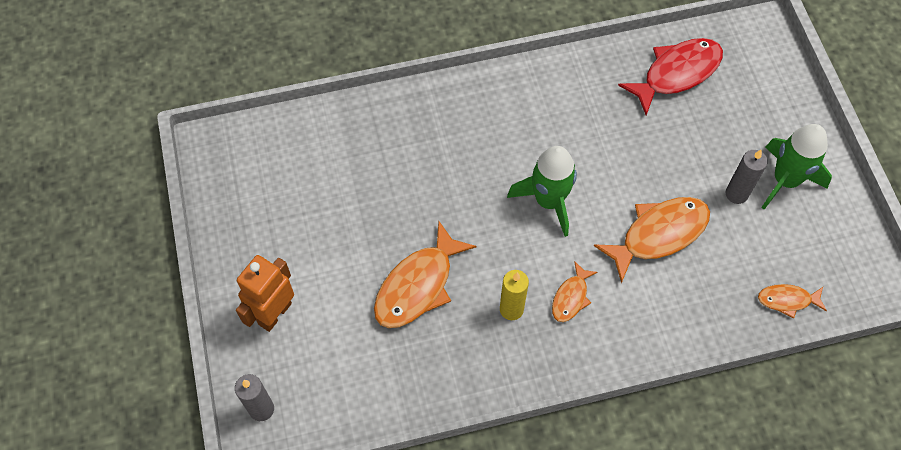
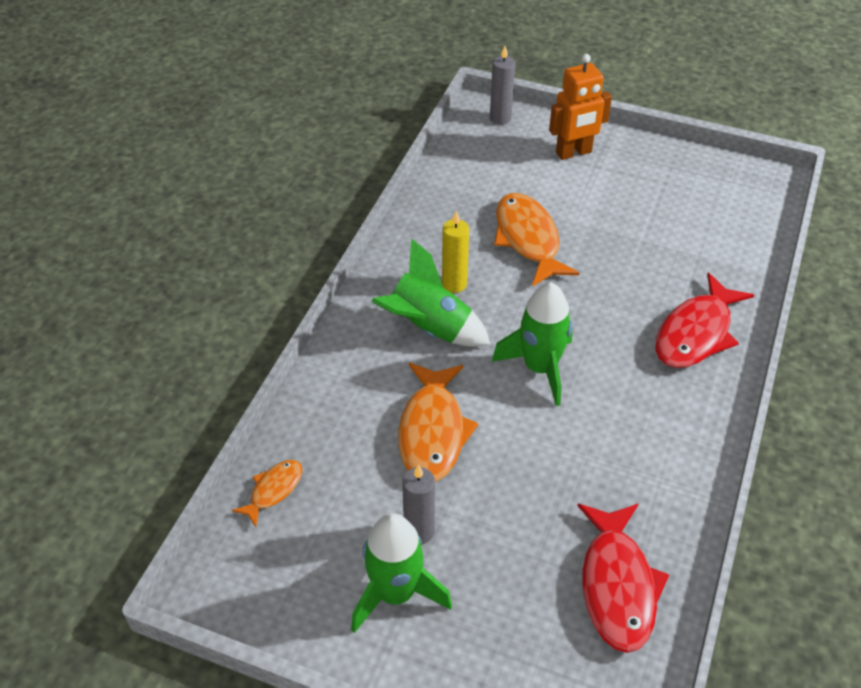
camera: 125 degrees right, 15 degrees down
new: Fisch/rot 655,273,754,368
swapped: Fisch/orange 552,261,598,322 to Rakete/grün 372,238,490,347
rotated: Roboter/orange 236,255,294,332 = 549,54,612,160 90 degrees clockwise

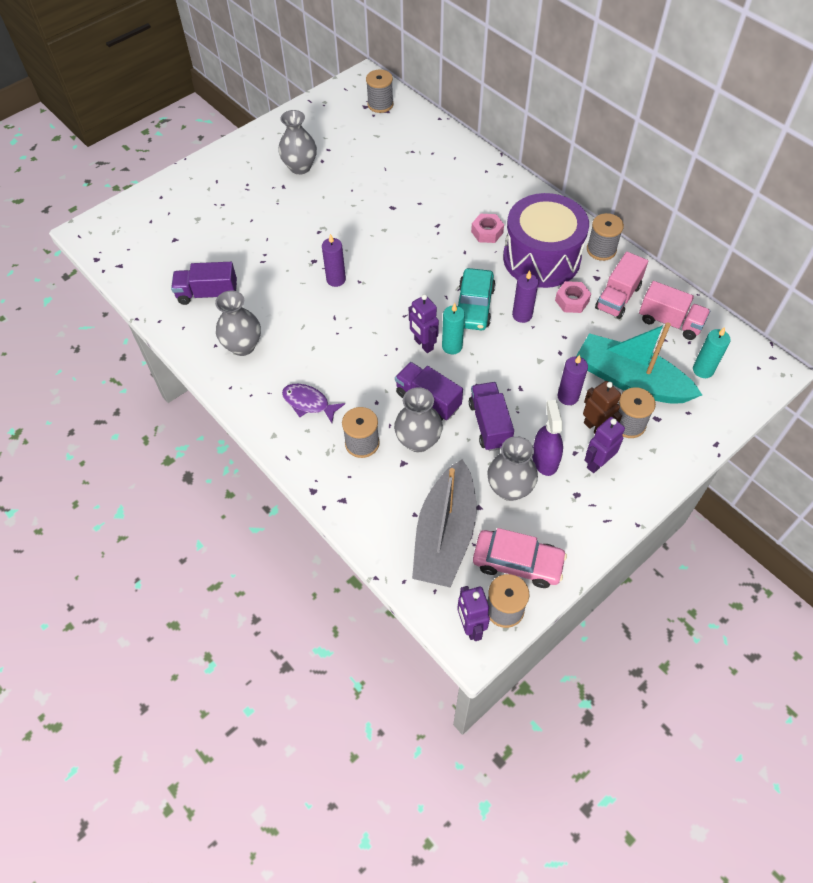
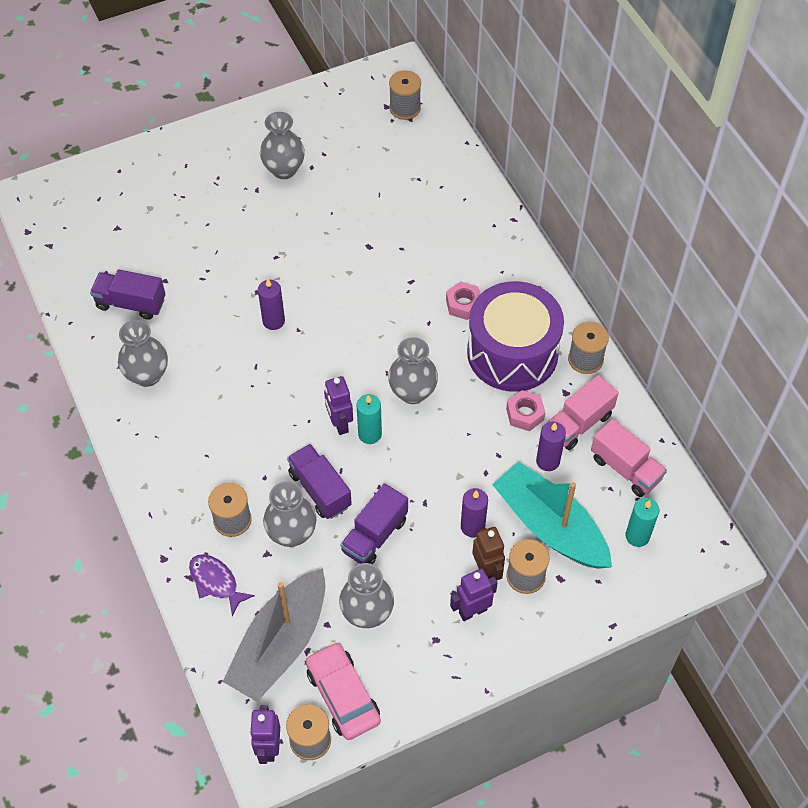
camera: 15 degrees right, 0 degrees up
gone: Sprühflasche/lila 532,400,563,476
shifted: Fisch/lila 282,384,345,423 to 189,554,255,616; Kerze/lila 512,270,538,323 to 536,422,566,471
swapped: Auto/türkis 458,268,495,330 to Vase/grau 388,337,438,404
rotated: Lastwagen/lila 469,382,514,451 = 340,483,408,564 150 degrees counterclockwise; Auto/rosa 473,528,567,588 = 306,642,381,740 150 degrees counterclockwise

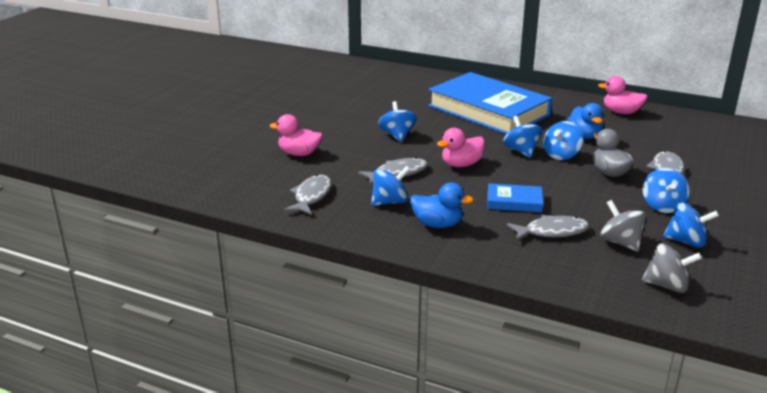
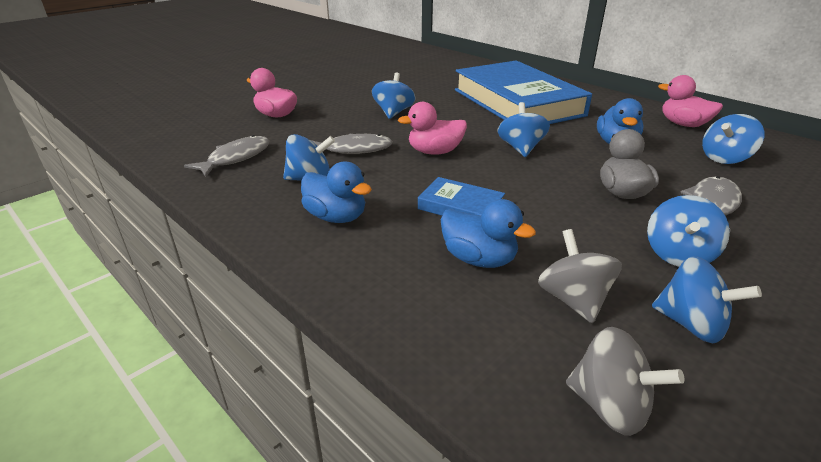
camera: 20 degrees right, 5 degrees up
shifted: Kreisel/blau 543,121,583,160 to 702,114,764,164
swapped: Fisch/grau 507,215,589,241 to Ente/blau 441,199,536,268

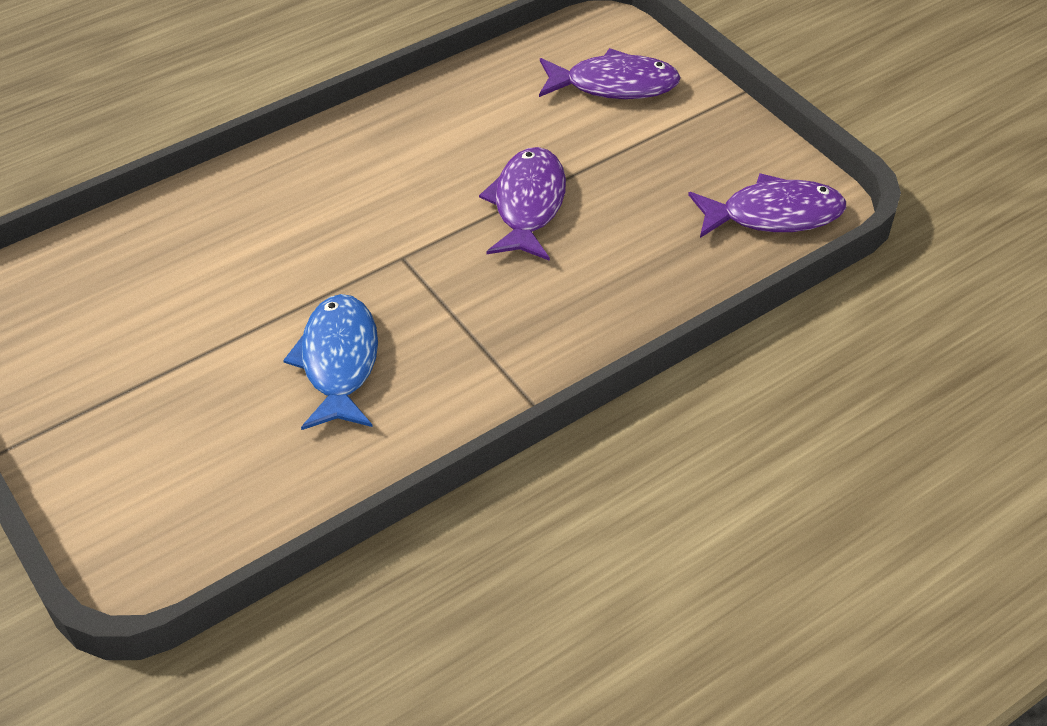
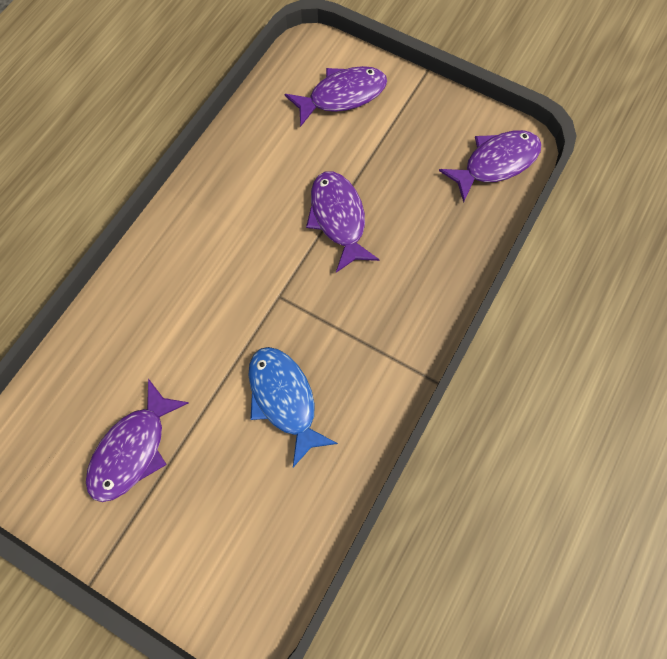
camera: 25 degrees left, 20 degrees up
new: Fisch/lila 86,379,189,502

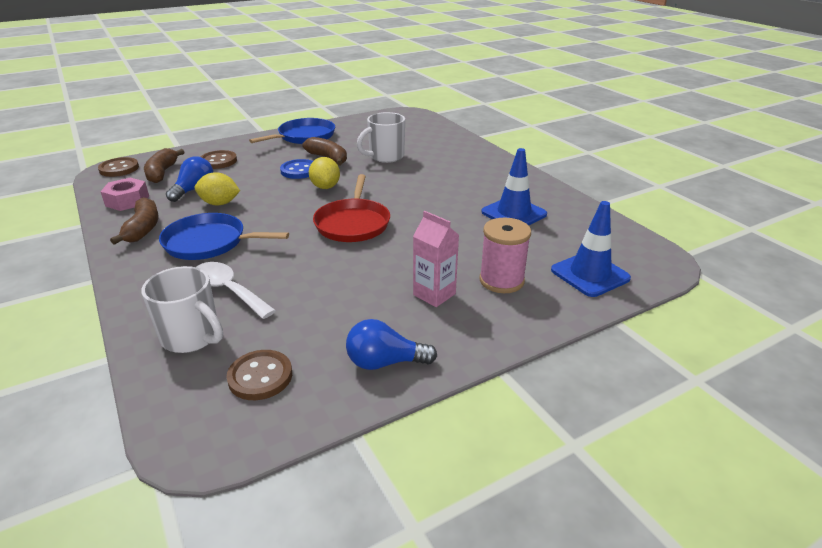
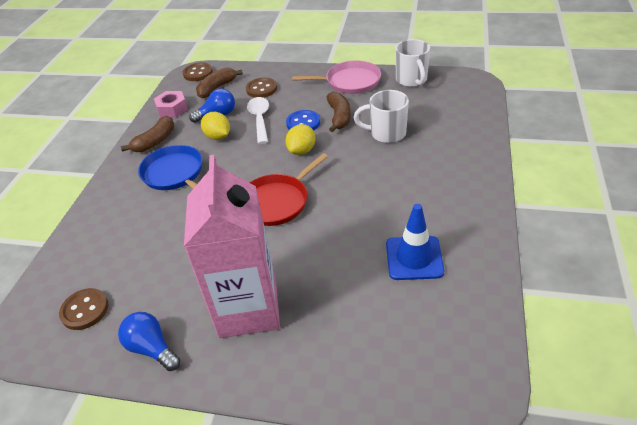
camera: 45 degrees right, 10 degrees up
gone: Garnrolle/rosa 479,218,531,293; Leitkegel/blau 551,201,631,297
shifted: Tasse/weiß 141,266,223,353 to 395,39,430,87; Löffel/weiß 197,262,276,319 to 247,97,269,144
repainted: Pfanne/blau 249,118,335,144 to Pfanne/rosa 292,60,381,94
scaled: Getränkekarton/rosa 413,211,459,307 = 184,155,280,338 x2.16

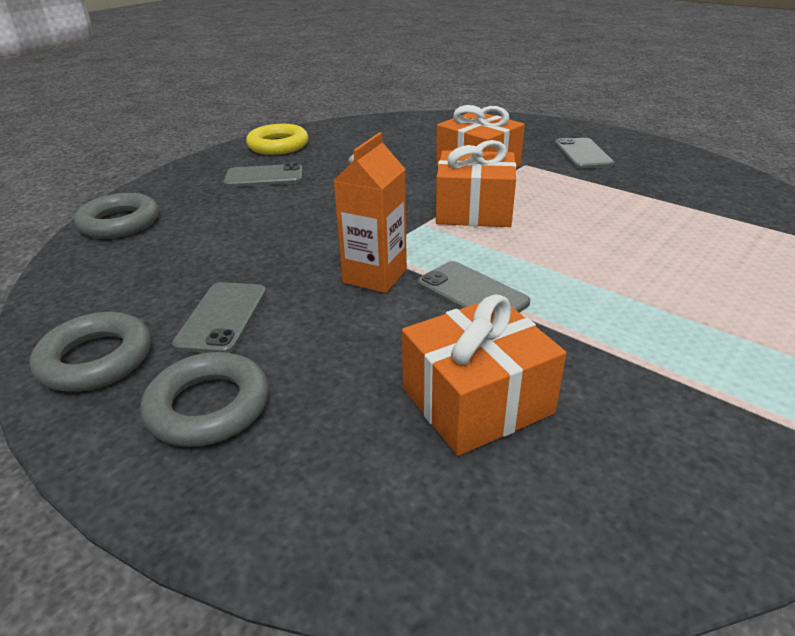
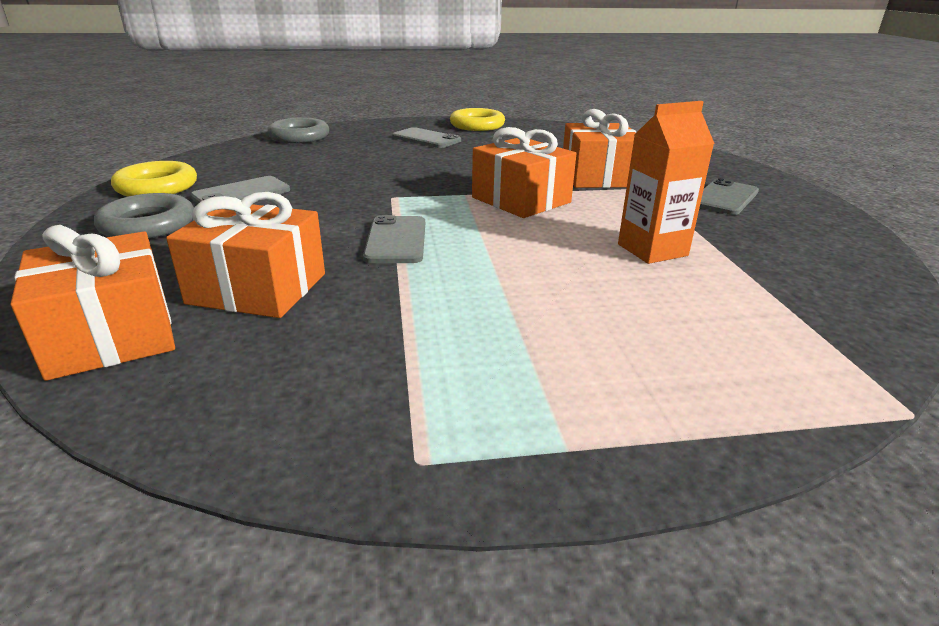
camera: 40 degrees right, 5 degrees down
new: Geschenk/orange 11,225,175,381
shifted: Getränkekarton/orange 333,132,407,293 to 618,101,715,264
repainted: Ring/grau 30,312,151,392 to Ring/gelb 111,161,197,197

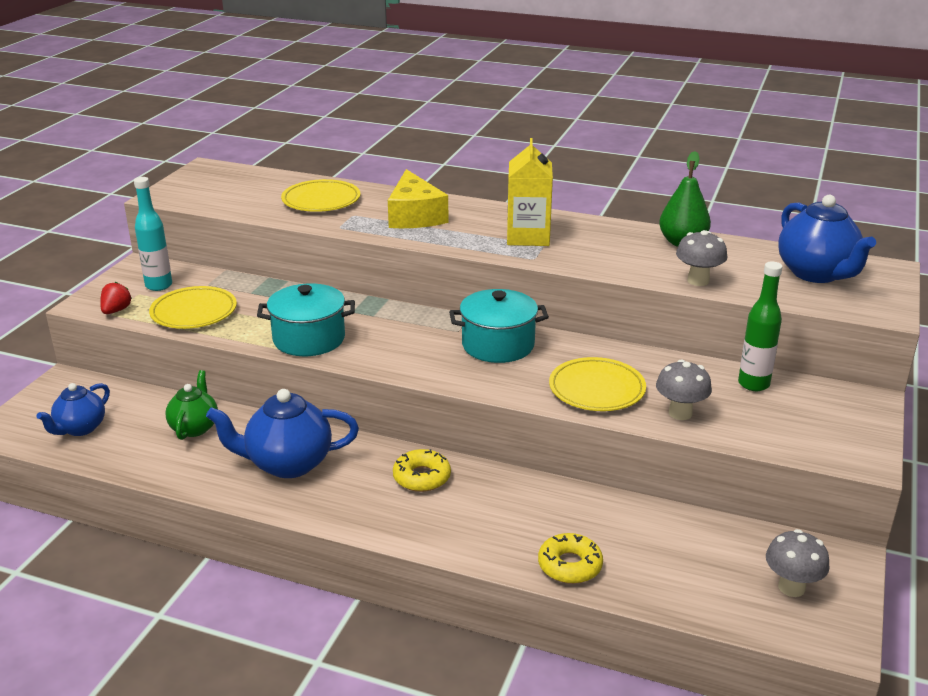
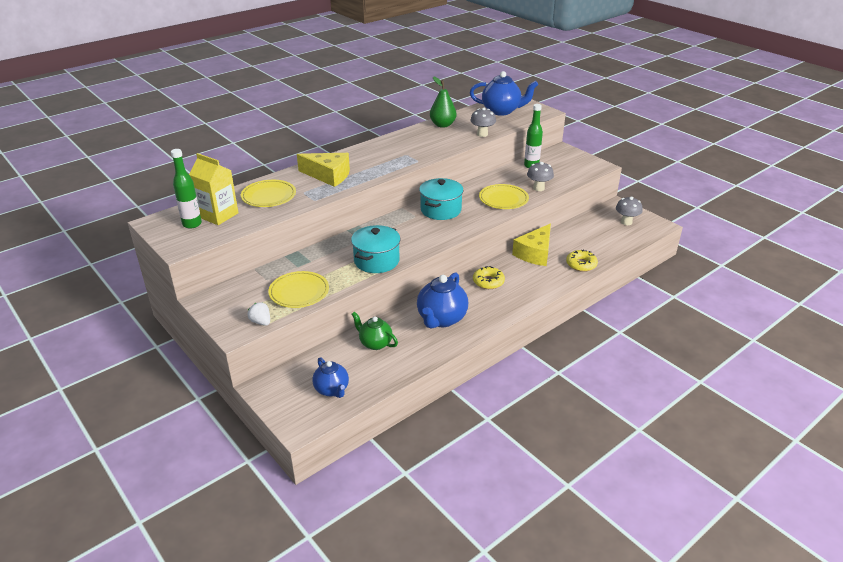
camera: 60 degrees left, 5 degrees up
gone: Flasche/türkis 134,177,172,291
new: Flasche/grün 171,149,202,229; Käse/gelb 512,223,551,266
shifted: Getränkekarton/gelb 507,138,553,246 to 189,153,238,225
repainted: Erdbeere/rot 100,282,132,314 to Erdbeere/weiß 248,302,270,326

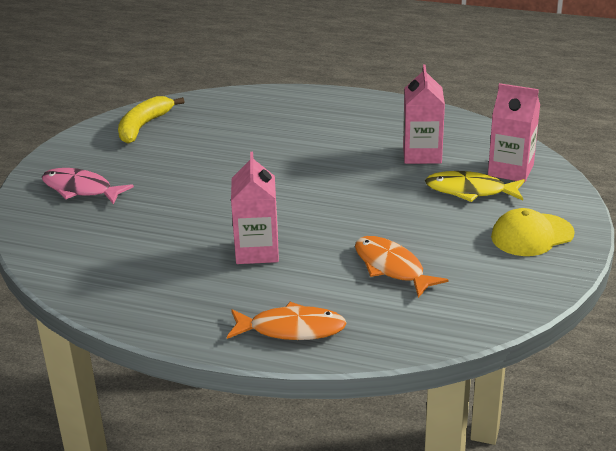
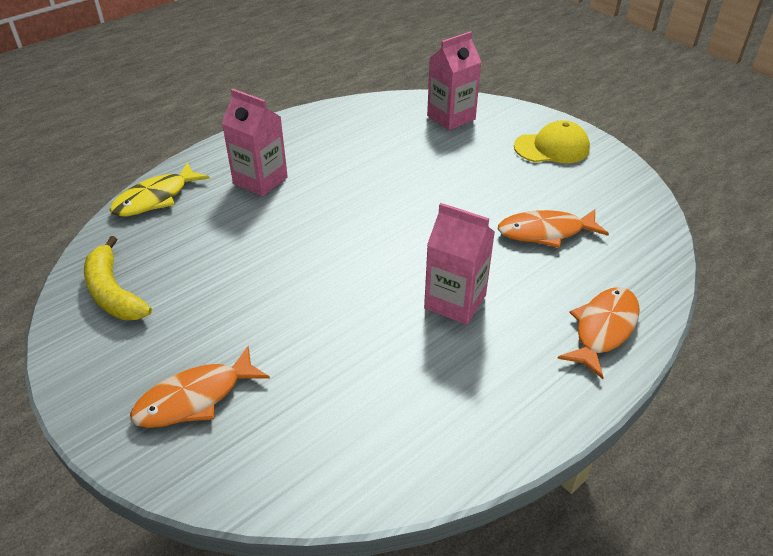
camera: 60 degrees left, 10 degrees up
shifted: Getränkekarton/rosa 403,64,445,164 to 222,89,288,196; Fisch/gelb 425,171,525,202 to 110,162,210,217
repainted: Fisch/rosa 42,168,134,205 to Fisch/orange 130,346,270,428
rotated: Kappe/gelb 491,208,575,256 = 514,120,590,163 105 degrees counterclockwise

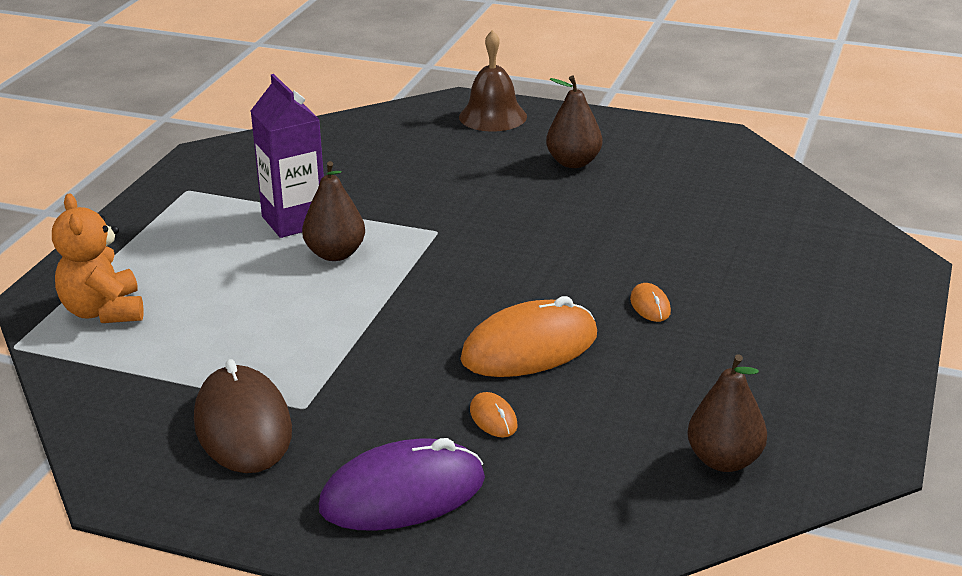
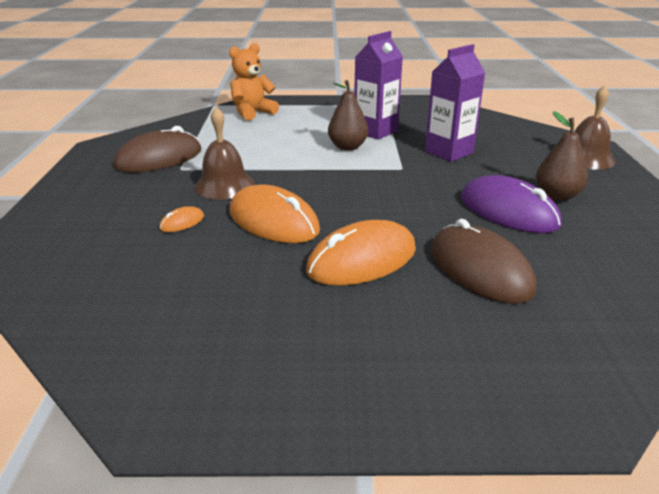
camera: 70 degrees right, 0 degrees up
gone: Birne/braun 687,354,767,472
new: Glocke/braun 194,107,255,200; Getränkekarton/lila 425,44,485,162; Computermaus/braun 431,219,537,304
shifted: Computermaus/lila 319,438,485,531 to 461,175,562,233
scaled: Computermaus/orange 630,283,671,322 = 306,220,416,286 x2.30

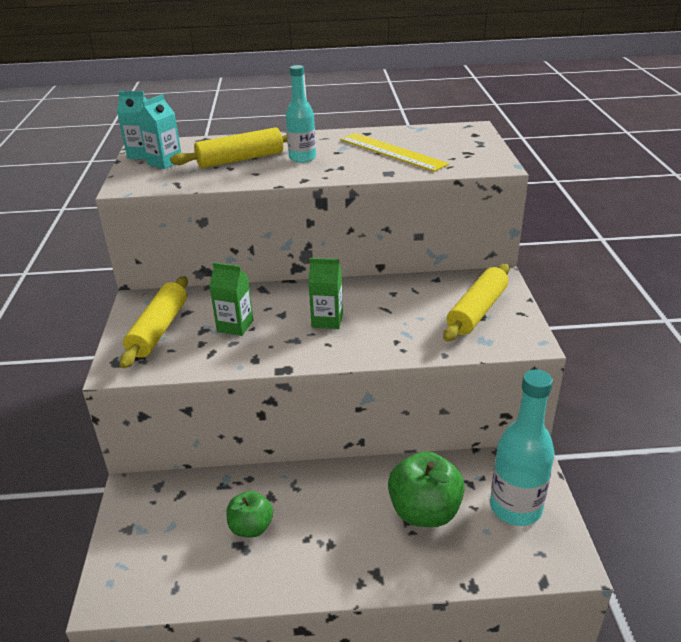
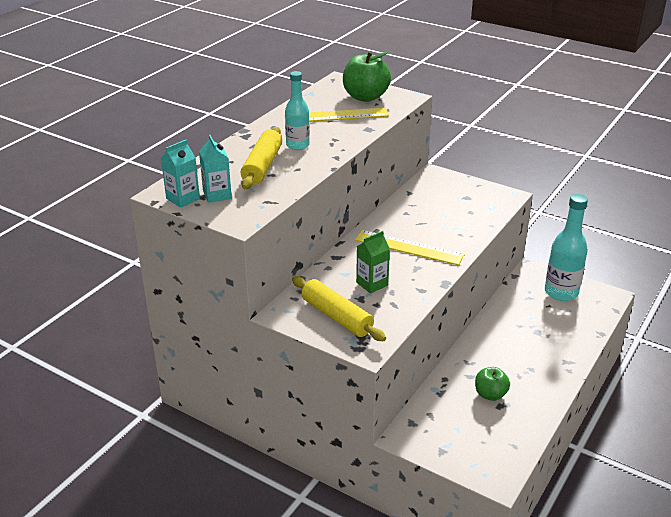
camera: 55 degrees left, 0 degrees up
gone: Nudelholz/gelb 443,264,510,341
shifted: Apfel/grün 388,451,465,527 to 343,52,391,102
swapped: Getränkekarton/grün 308,258,343,329 to Lineal/gelb 355,230,465,265

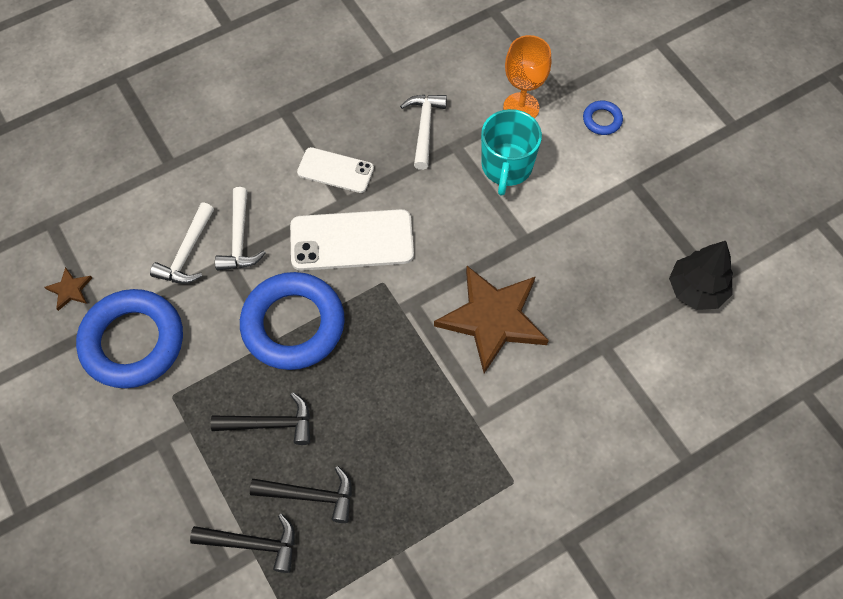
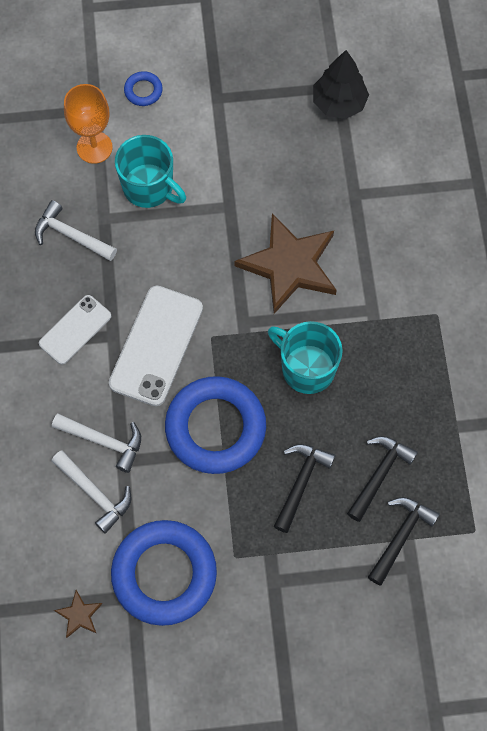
camera: 65 degrees left, 5 degrees up
new: Tasse/türkis 268,321,343,394

